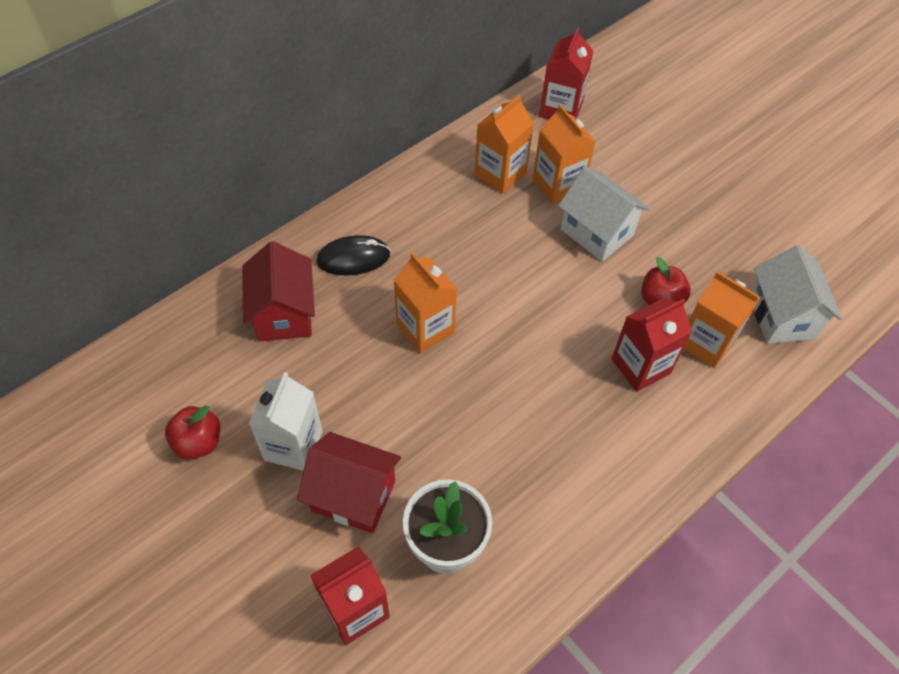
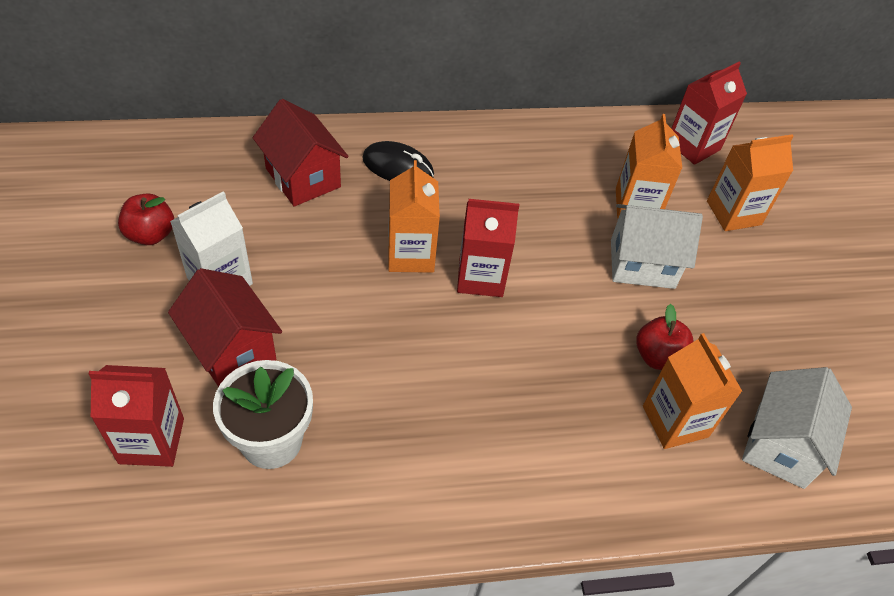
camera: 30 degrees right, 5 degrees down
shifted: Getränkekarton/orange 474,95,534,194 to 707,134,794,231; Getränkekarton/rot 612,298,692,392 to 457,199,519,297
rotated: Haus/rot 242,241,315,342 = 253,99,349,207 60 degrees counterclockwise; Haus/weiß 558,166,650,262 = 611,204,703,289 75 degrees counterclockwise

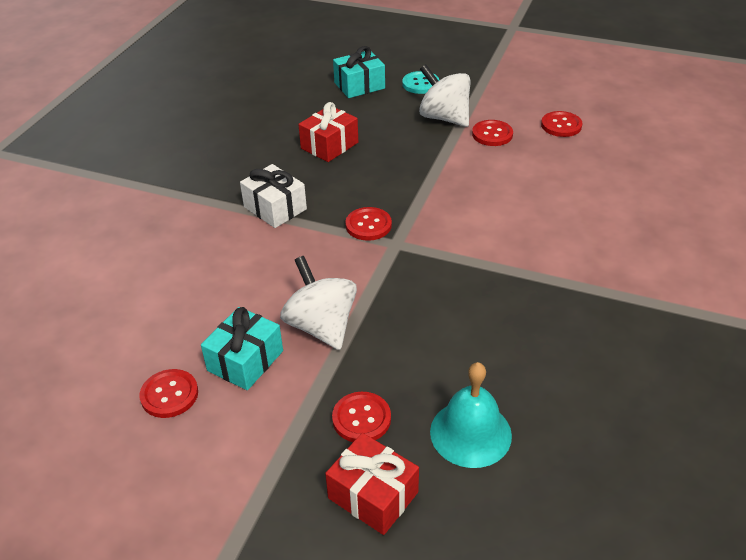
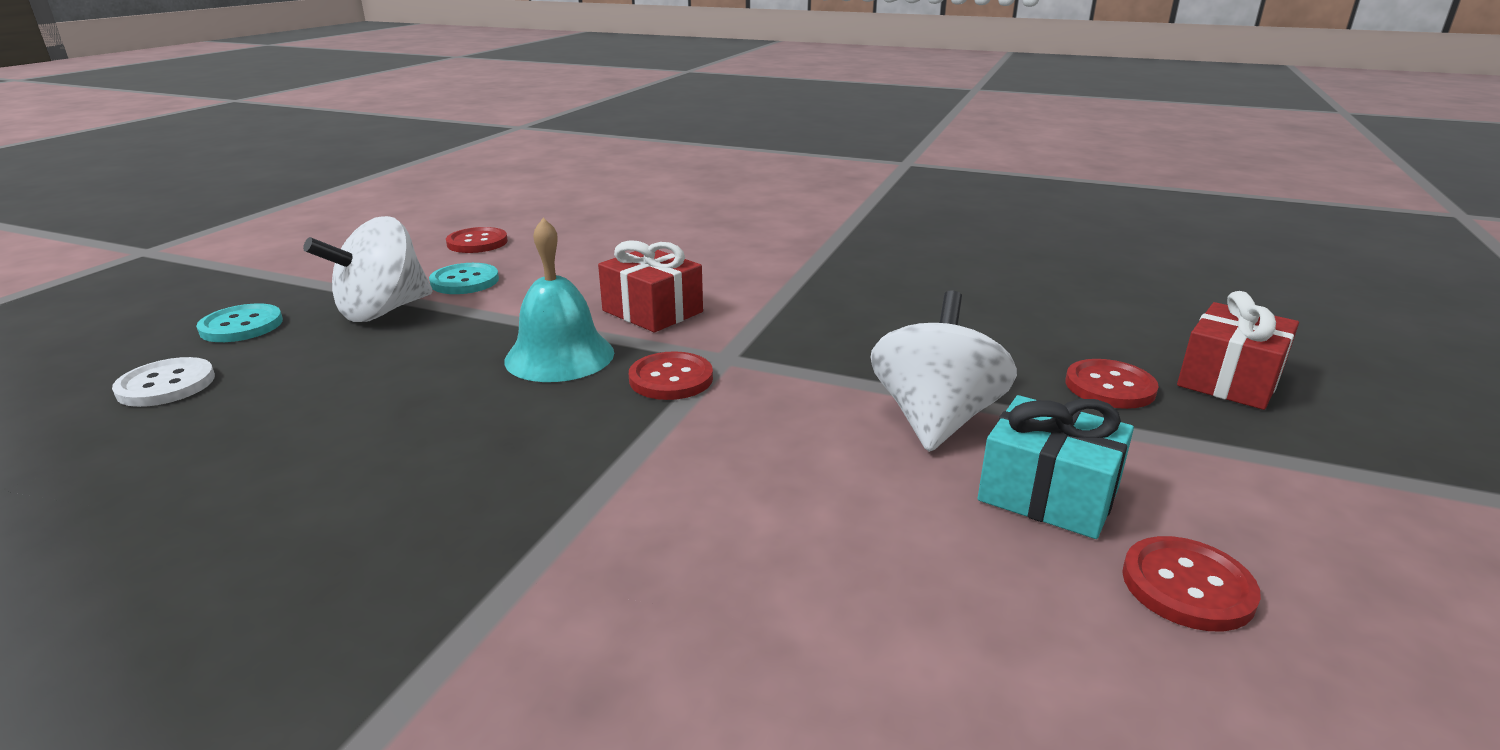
camera: 90 degrees left, 15 degrees down
gone: Geschenk/weiß 240,164,307,228
shifted: Geschenk/rot 298,102,358,162 to 598,240,703,332; Glocke/türkis 430,362,512,468 to 504,218,614,382
swapped: Geschenk/türkis 333,46,385,98 to Knopf/weiß 112,357,215,407
repainted: Knopf/rot 472,120,513,146 to Knopf/türkis 429,263,499,294
rotated: Kreisel/weiß 280,256,357,350 = 871,291,1017,452 135 degrees clockwise

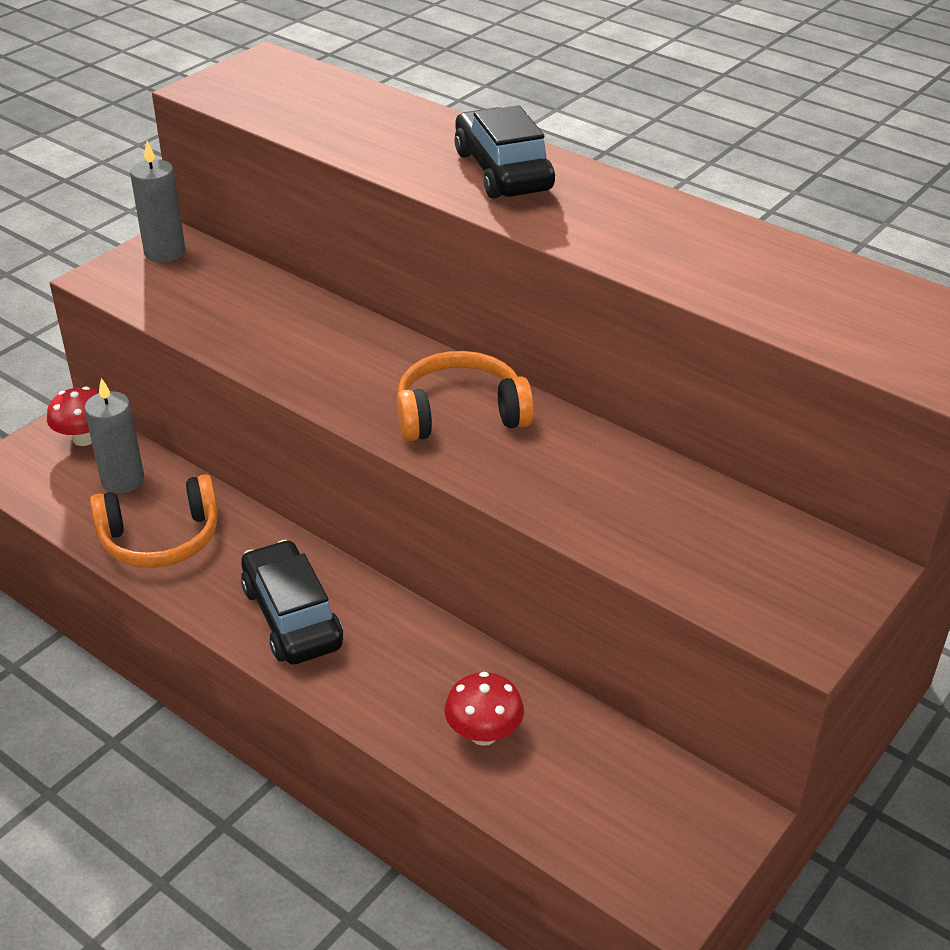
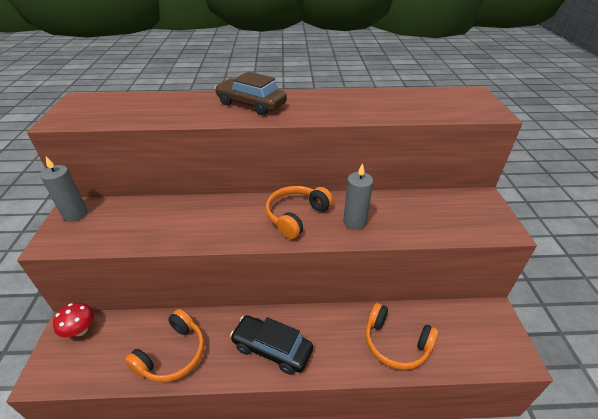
camera: 40 degrees left, 0 degrees up
shifted: Kerze/grau 85,378,144,494 to 343,163,373,230
swapped: Pilz/rot 444,672,524,746 to Kopfhörer/orange 366,303,439,370
repainted: Auto/schwarz 454,105,555,199 to Auto/braun 215,72,287,115

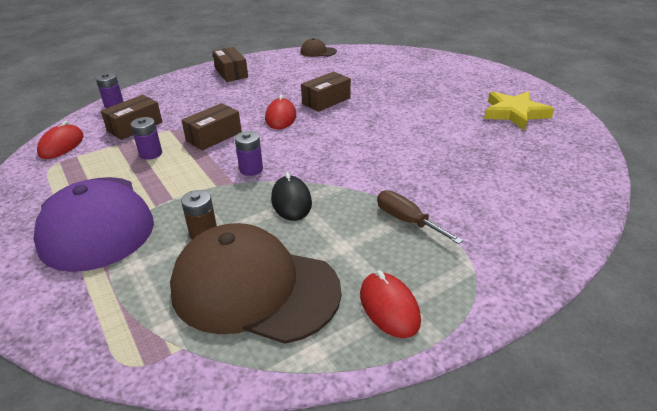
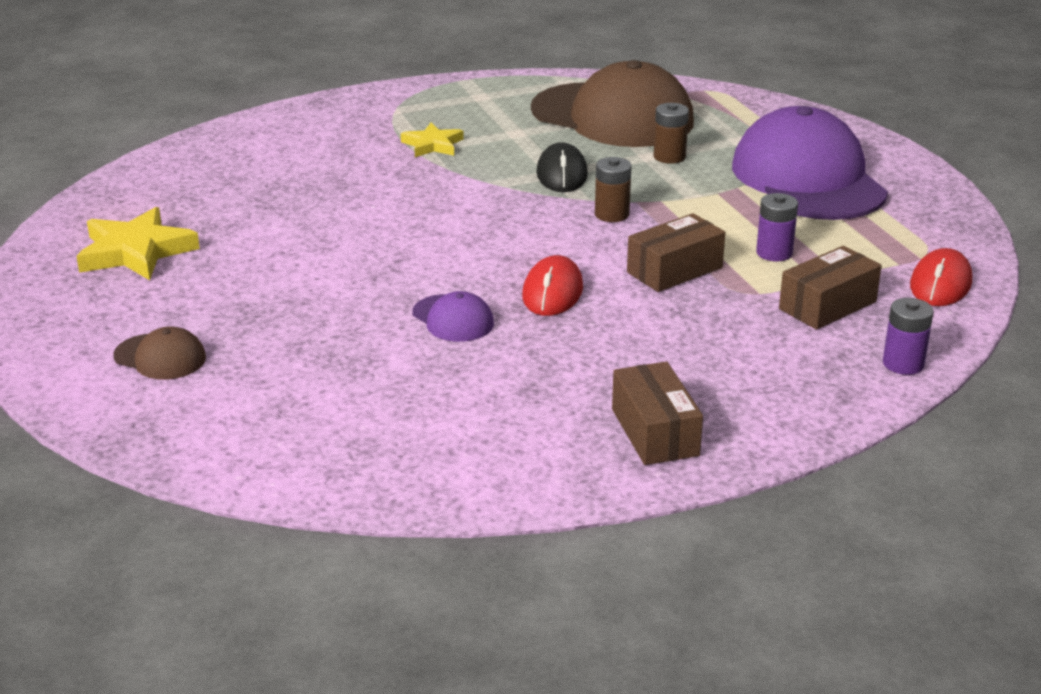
camera: 170 degrees left, 5 degrees down
gone: Computermaus/rot 360,270,421,338
shifted: Kappe/braun 300,38,337,57 to 114,326,206,380
swapped: Schachtel/braun 301,72,351,112 to Kappe/lila 412,291,494,342; Schraubenzieher/braun 377,190,463,244 to Stern/gelb 401,123,464,157
repainted: Batterie/lila 235,131,263,176 to Batterie/braun 595,157,631,222

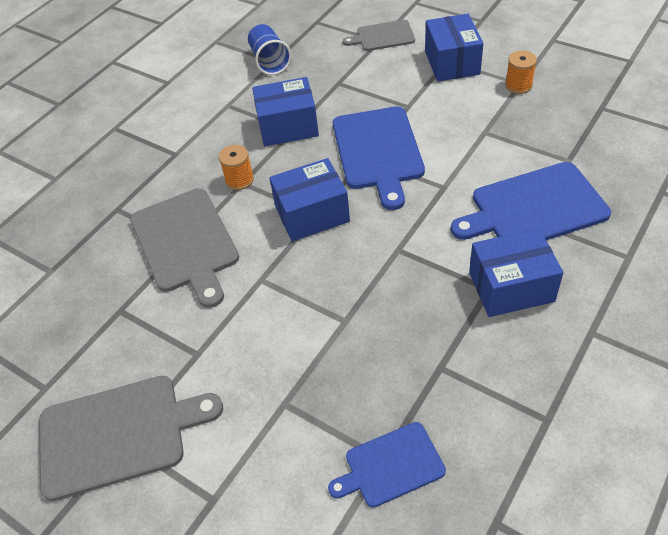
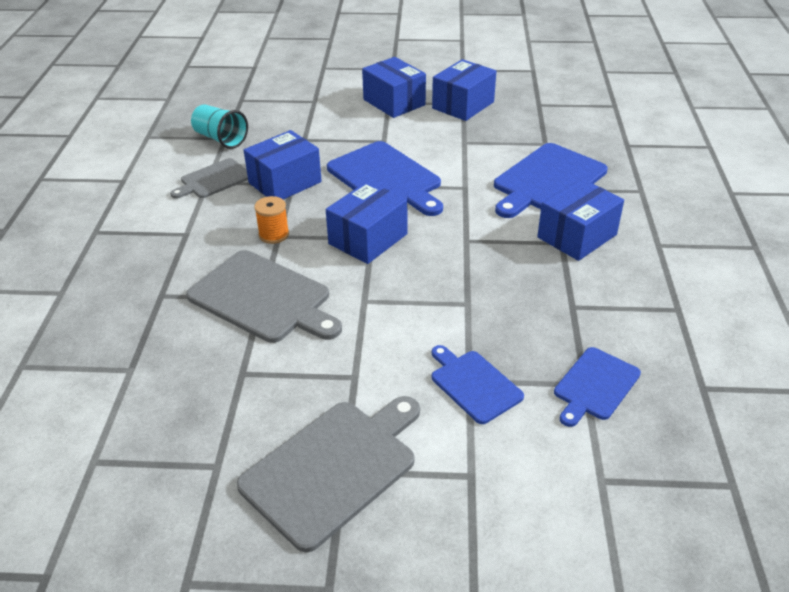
camera: 35 degrees left, 10 degrees down
new: Schneidebrett/blau 432,345,524,424
shifted: Schneidebrett/grau 343,20,415,51 to 170,158,248,199
swapped: Garnrolle/orange 505,51,537,94 to Schachtel/blau 432,59,496,121
repainted: Becher/blau 248,24,292,75 to Becher/türkis 191,104,248,149

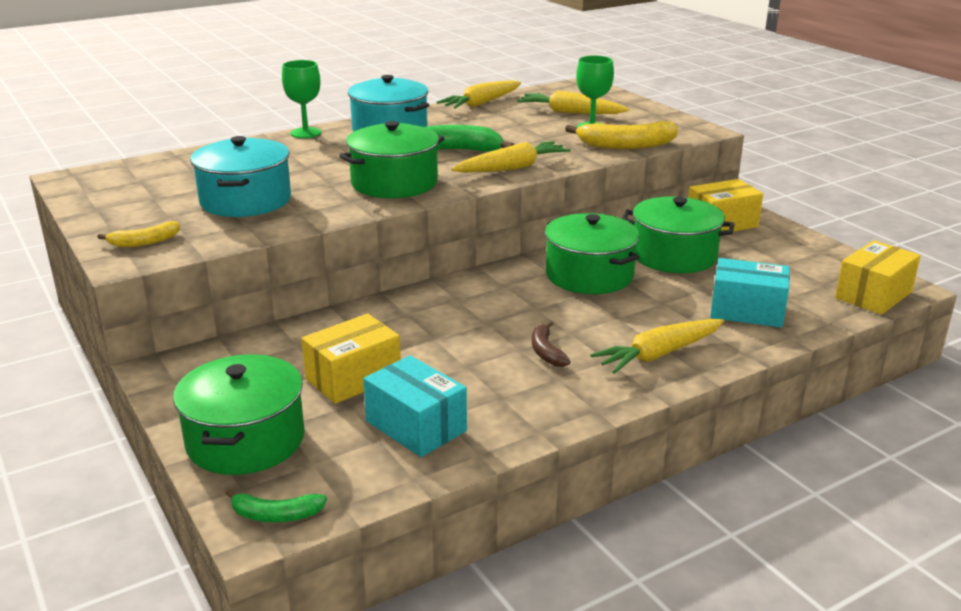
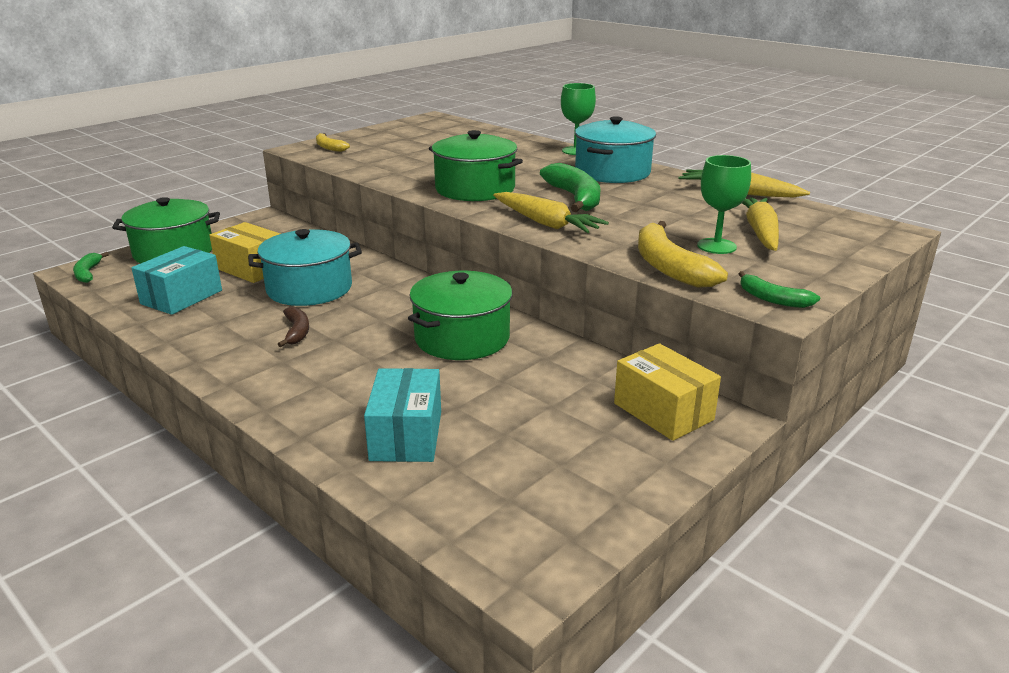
camera: 75 degrees right, 0 degrees up
gone: Karotte/gelb 590,319,724,374; Kochtopf/grün 622,196,734,273; Schachtel/gelb 835,240,921,315
new: Banane/grün 739,271,820,308
shifted: Kochtopf/türkis 190,136,291,217 to 248,229,362,306
rotated: Banane/braun 532,321,571,367 = 278,307,309,347 105 degrees clockwise

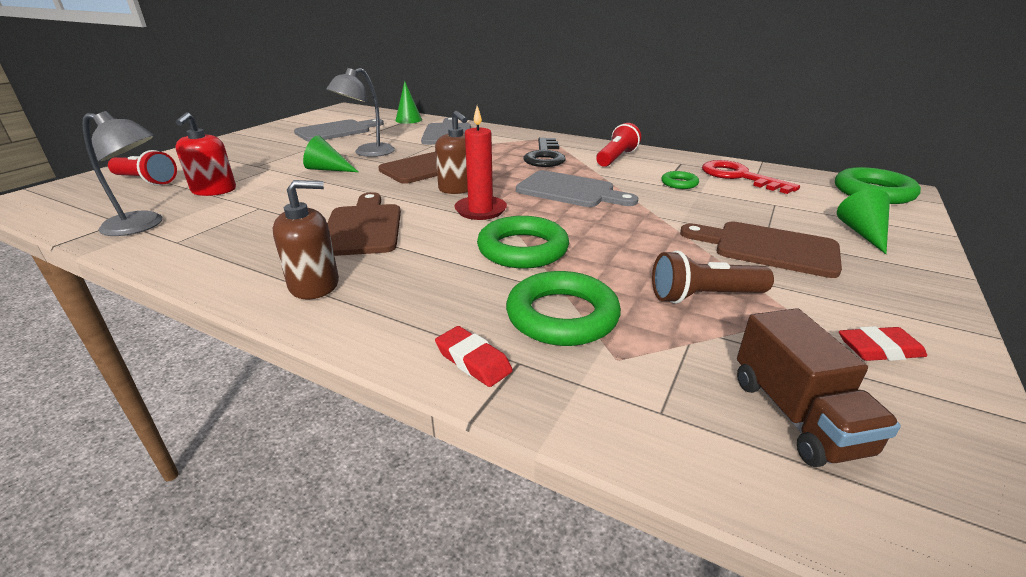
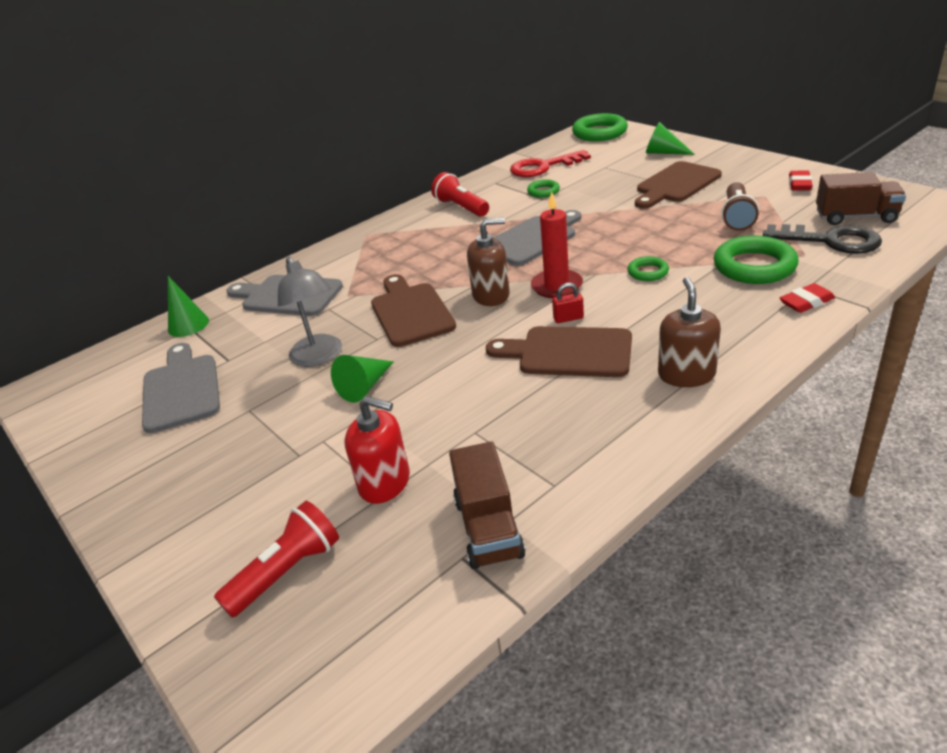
camera: 65 degrees left, 5 degrees up
new: Vorhängeschloss/rot 552,283,584,323
shifted: Schlüssel/schwarz 524,137,566,167 to 763,224,882,254
swapped: Lampe/grau 82,111,162,236 to Lastwagen/braun 449,442,525,569
scaled: Ring/grün 477,216,569,269 = 627,256,669,281 x0.52

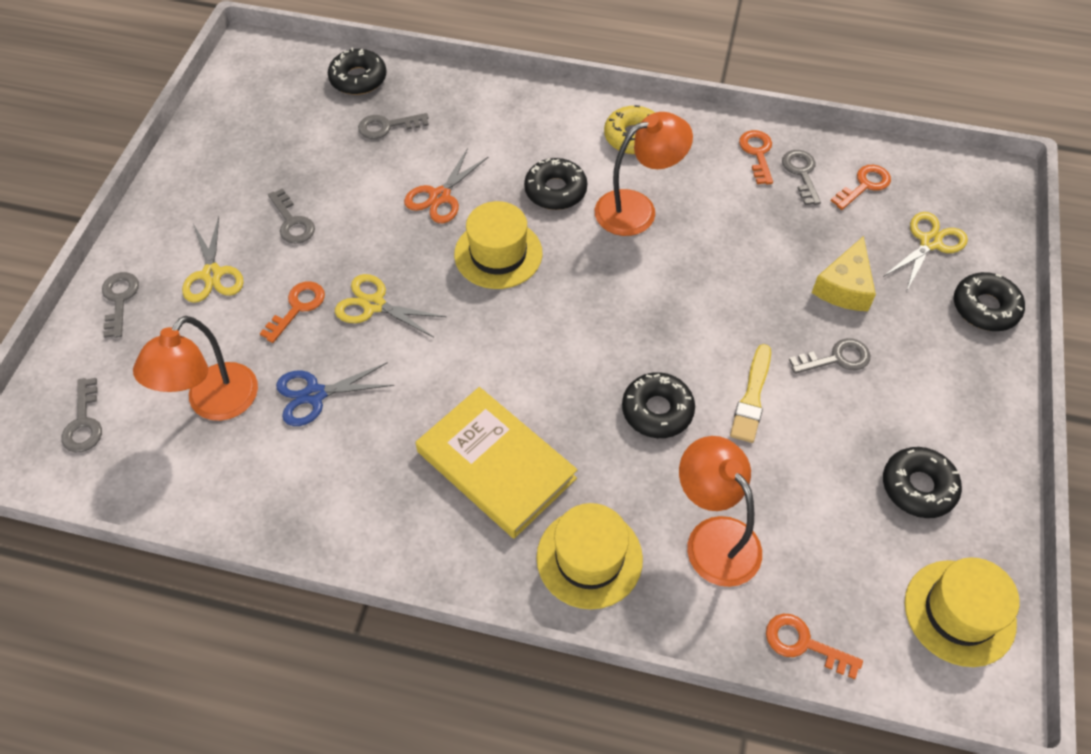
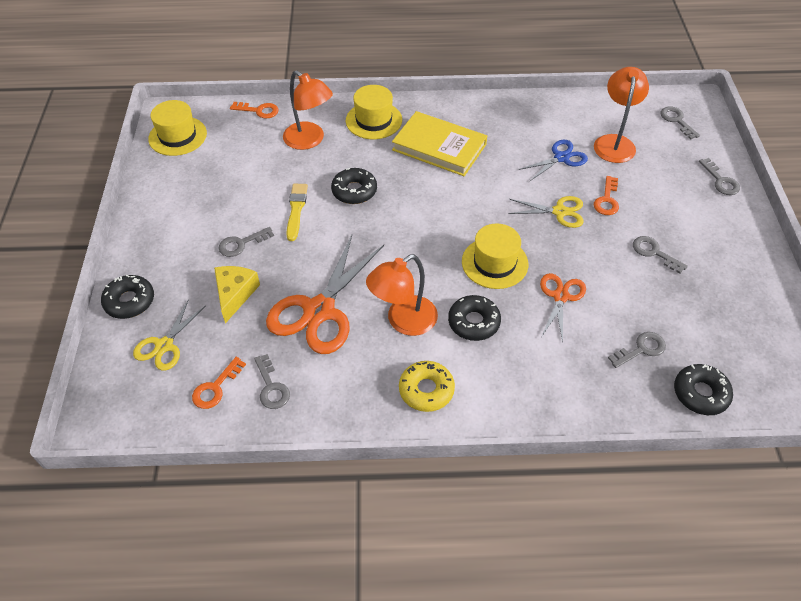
camera: 165 degrees right, 5 degrees down
gone: Schere/gelb 182,217,244,303; Schlüssel/orange 739,130,773,185; Donut/schwarz 883,447,962,518
new: Schere/orange 266,235,384,354

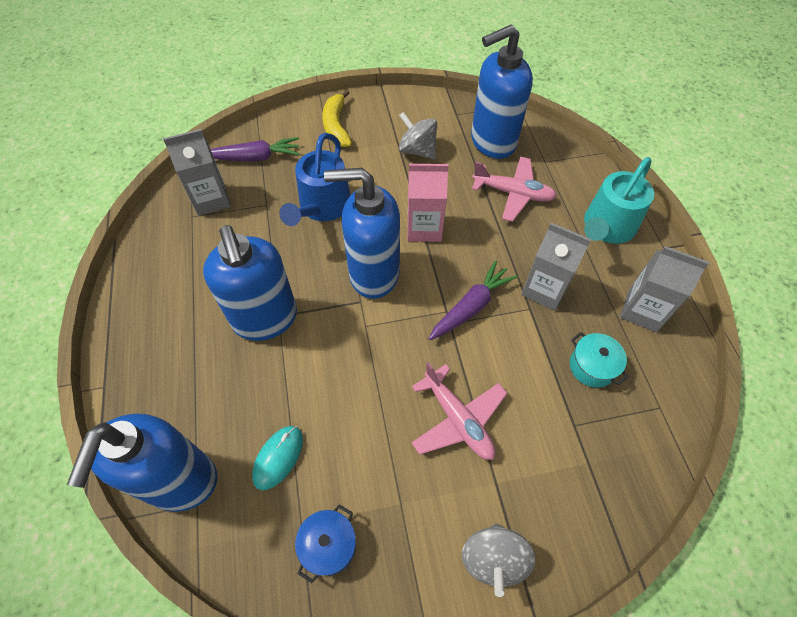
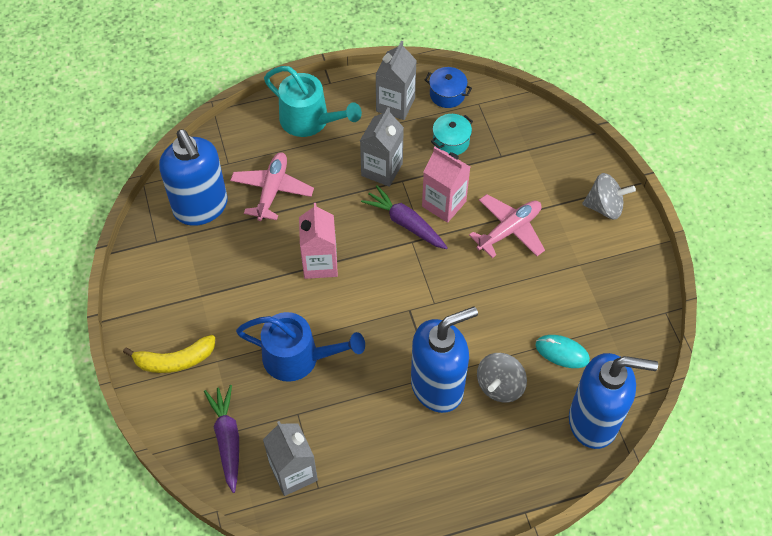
camera: 95 degrees left, 0 degrees up
gone: Seifenspender/blau 324,168,400,299
new: Getränkekarton/rosa 422,147,470,223
shifted: Kochtopf/blau 295,504,356,583 to 425,67,472,108; Kreisel/grau 399,112,437,159 to 477,353,527,403

